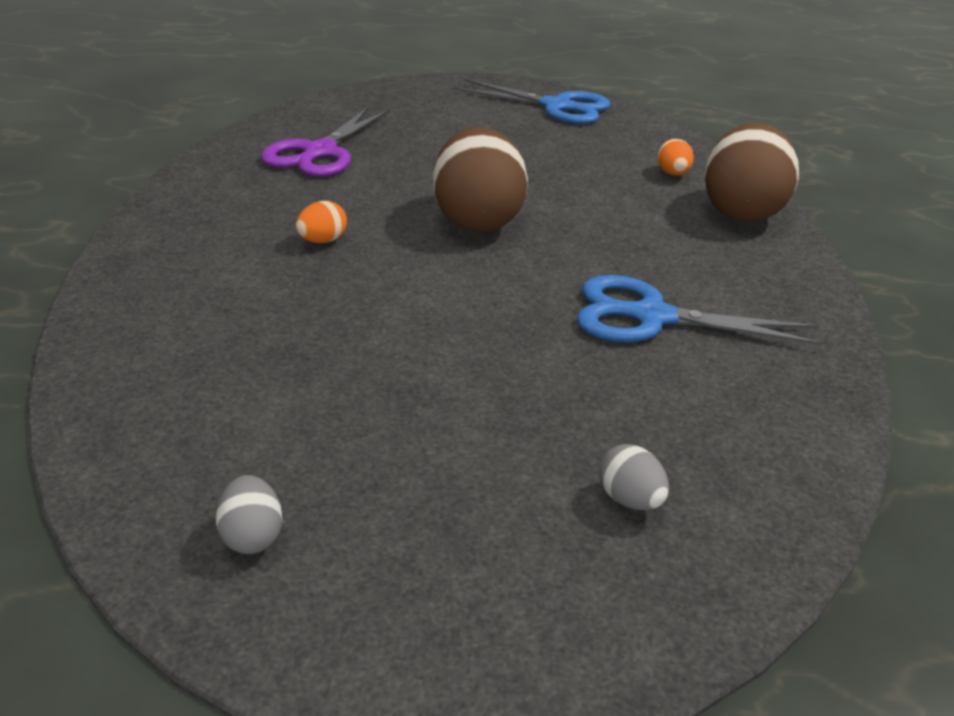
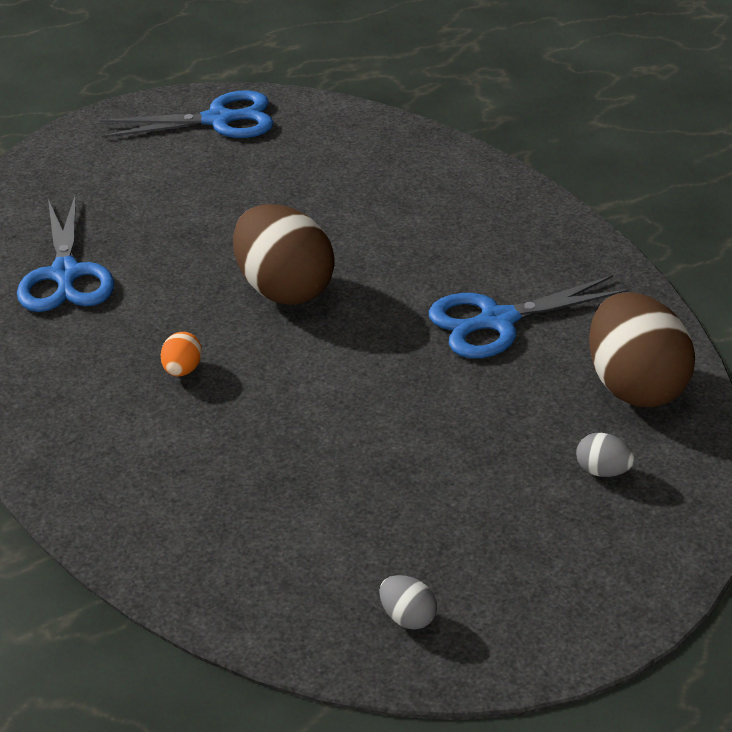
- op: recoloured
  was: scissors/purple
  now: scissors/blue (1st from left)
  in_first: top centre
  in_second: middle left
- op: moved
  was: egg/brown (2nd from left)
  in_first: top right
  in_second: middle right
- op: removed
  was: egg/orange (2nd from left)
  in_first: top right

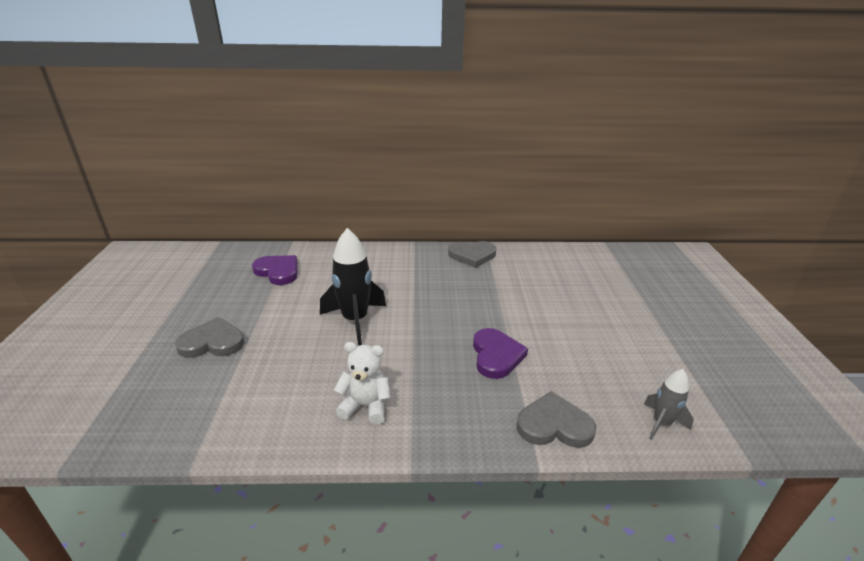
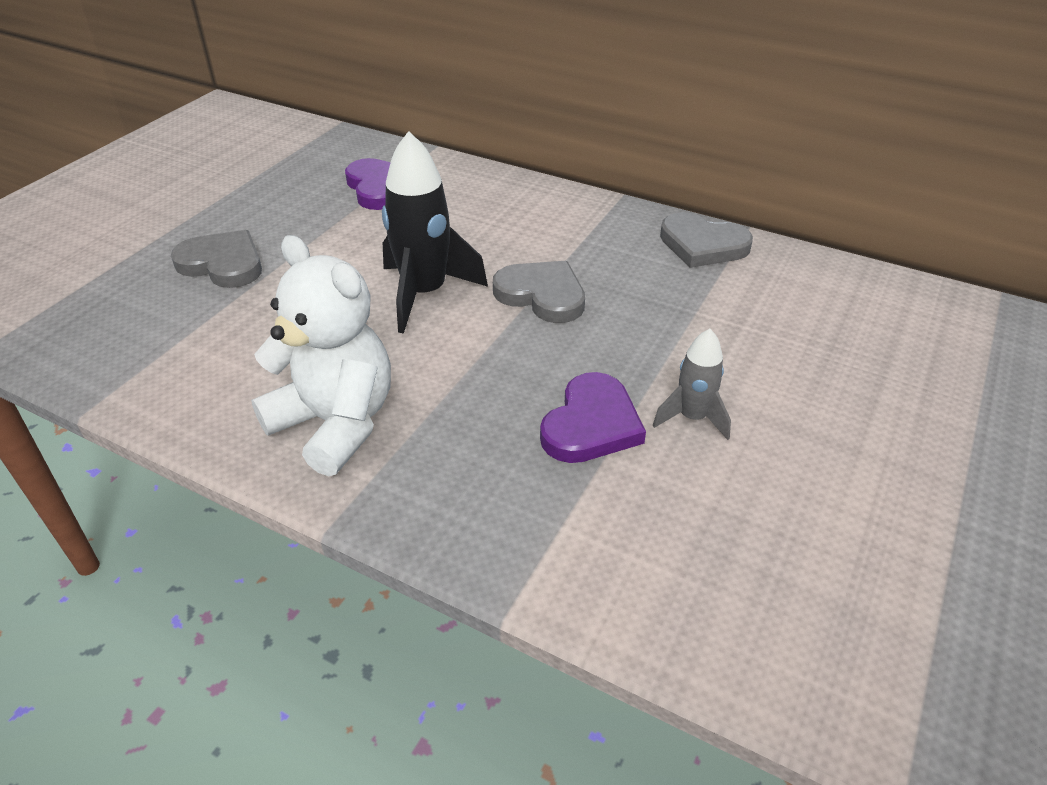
- op: resized
  was: teddy bear/white
  in_first: bottom centre
  in_second: middle left
  ratio: 1.62
- op: moved
  was: rocket/grey
  in_first: bottom right
  in_second: centre
- op: moved
  was: heart/grey (3rd from left in the first image)
  now: heart/grey (2nd from left)
  in_first: bottom centre
  in_second: centre

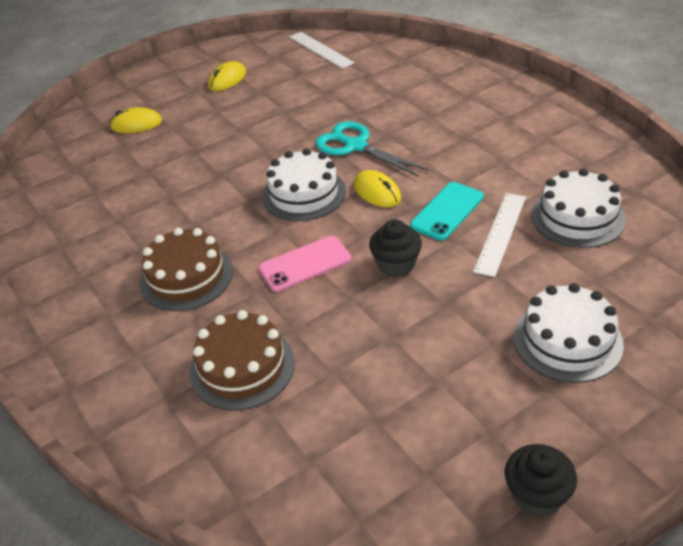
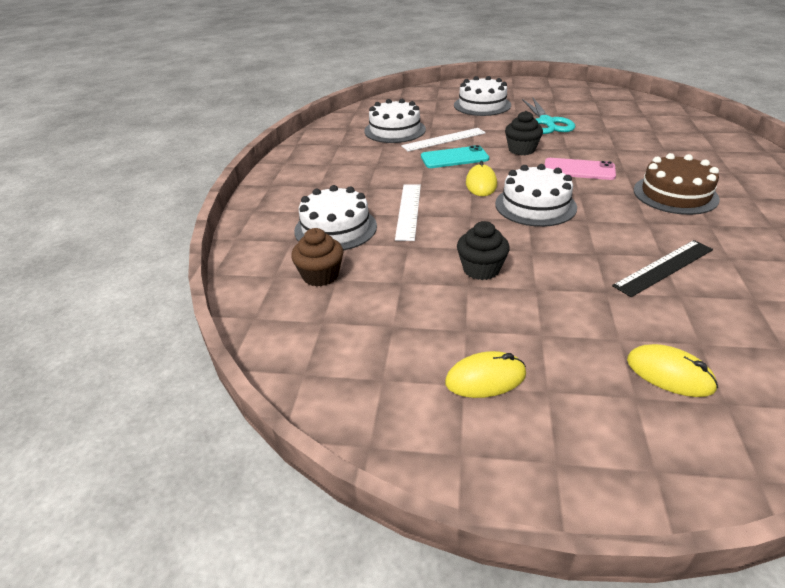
- op: moved
  was: ruler/white (1st from left)
  in_first: top centre
  in_second: centre
- op: moved
  was: scissors/turquoise
  in_first: top centre
  in_second: top right
- op: removed
  was: cake/brown (2nd from left)
  in_first: centre
- op: moved
  was: cupcake/black (2nd from left in the first image)
  now: cupcake/black (1st from left)
  in_first: bottom right
  in_second: centre
- op: added
  now: cake/white (1st from left)
  in_second: centre
- op: added
  now: cupcake/brown
  in_second: centre
- op: added
  now: ruler/black
  in_second: middle right

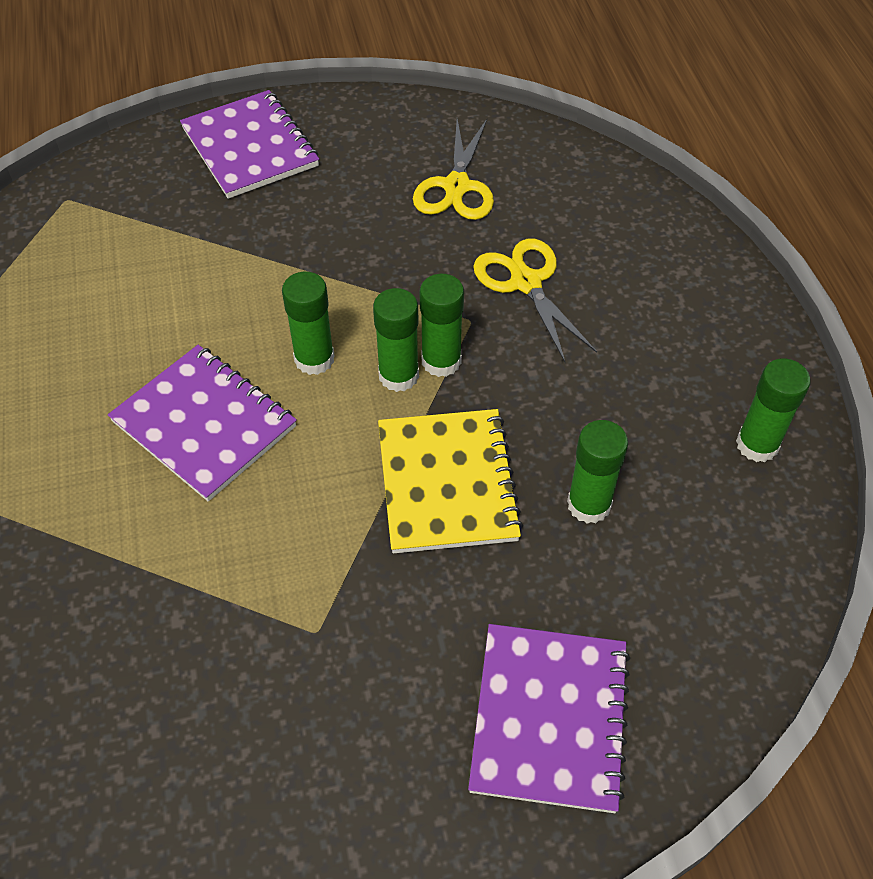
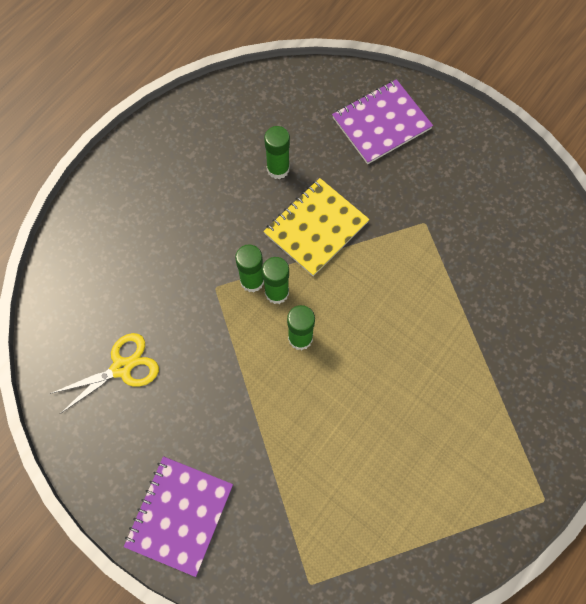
- op: removed
  was: scissors/yellow (2nd from left)
  in_first: centre
- op: removed
  was: notebook/purple (1st from left)
  in_first: middle left
- op: removed
  was: glue stick/green (5th from left)
  in_first: middle right

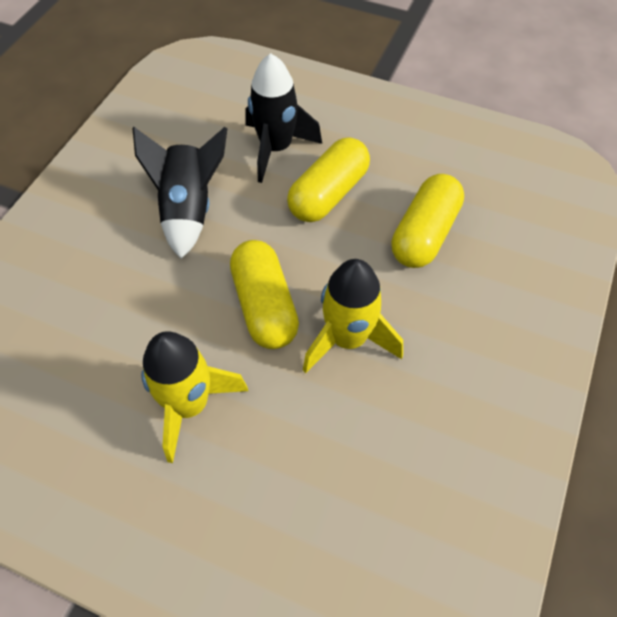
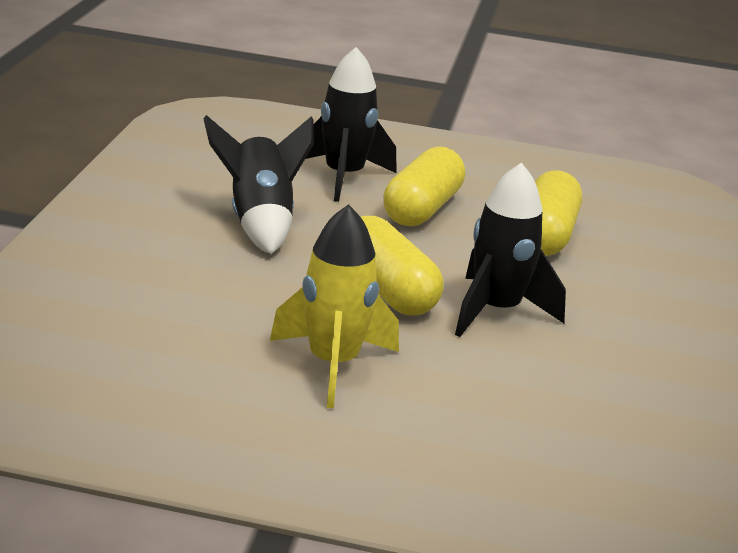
- op: recoloured
  was: rocket/yellow (2nd from left)
  now: rocket/black (3rd from left)
  in_first: centre
  in_second: middle right

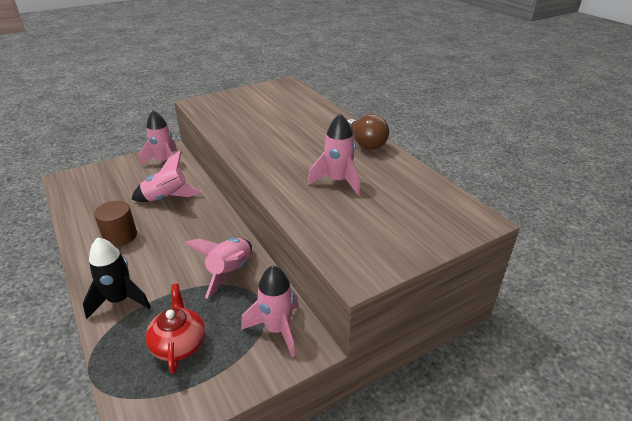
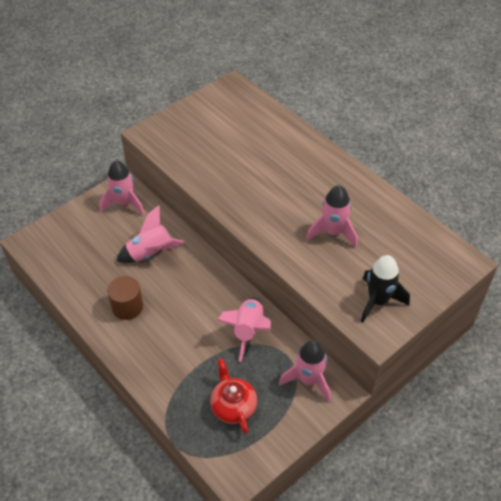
- op: removed
  was: light bulb/brown
  in_first: top centre
- op: moved
  was: rocket/black
  in_first: middle left
  in_second: middle right

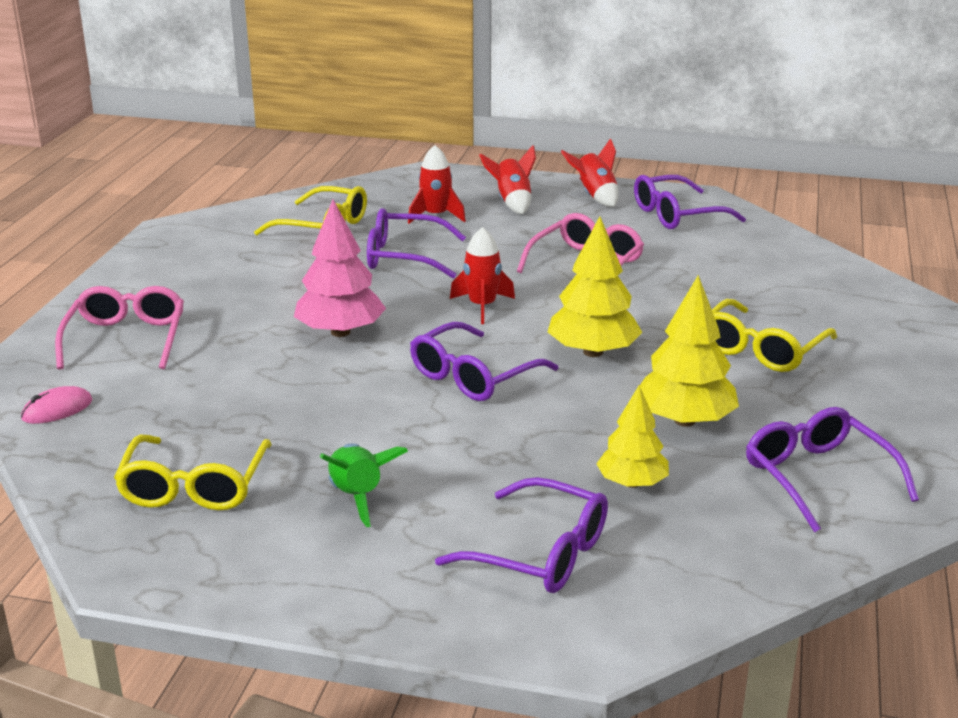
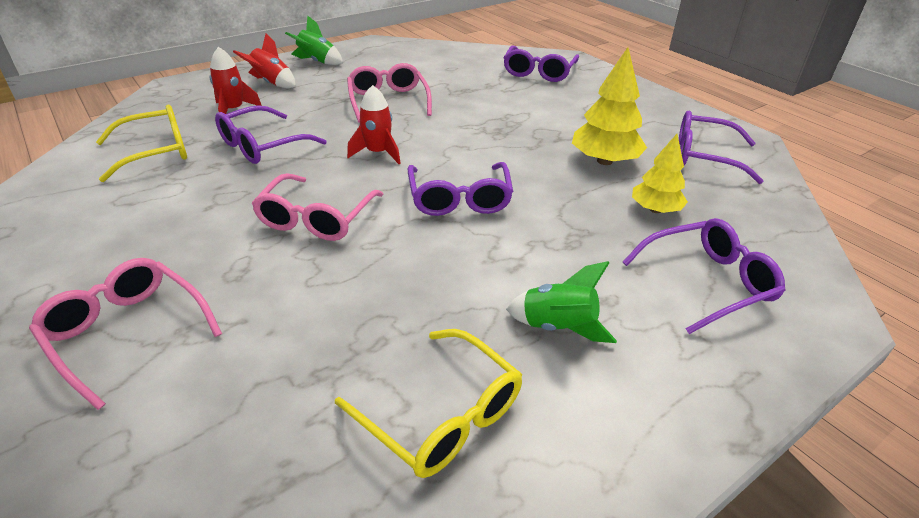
- op: recoloured
  was: rocket/red (4th from left)
  now: rocket/green (1st from left)
  in_first: top centre
  in_second: top centre
- op: moved
  was: glasses/purple (4th from left in the first image)
  now: glasses/purple (3rd from left)
  in_first: top right
  in_second: top centre
- op: replaced
  was: tree/pink
  now: glasses/pink (2nd from left)
  in_first: centre
  in_second: centre
- op: removed
  was: tree/yellow (1st from left)
  in_first: centre
- op: removed
  was: glasses/yellow (3rd from left)
  in_first: middle right
- op: removed
  was: mouse/pink
  in_first: middle left

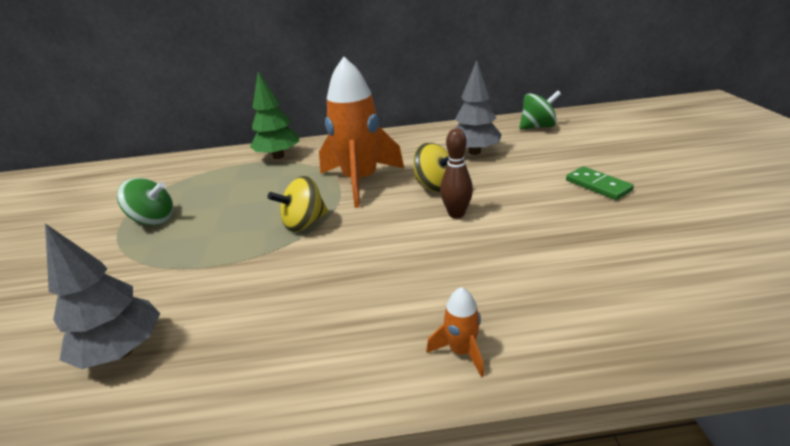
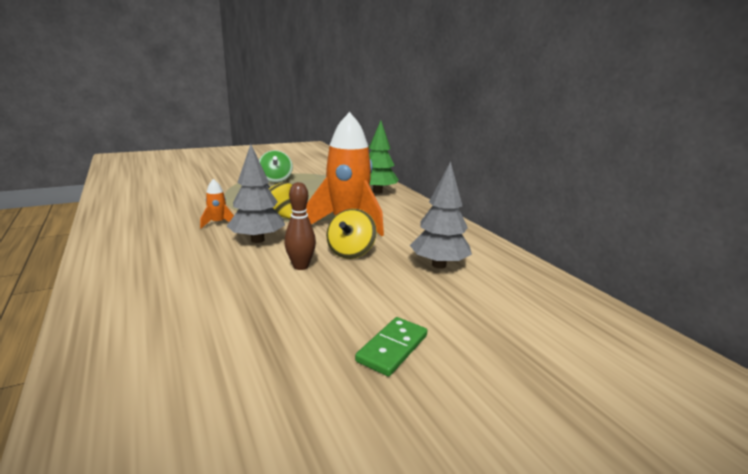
- op: removed
  was: spinning top/green (2nd from left)
  in_first: top right
- op: moved
  was: tree/grey (1st from left)
  in_first: middle left
  in_second: centre
- op: moved
  was: rocket/orange (2nd from left in the first image)
  now: rocket/orange (1st from left)
  in_first: bottom centre
  in_second: middle left

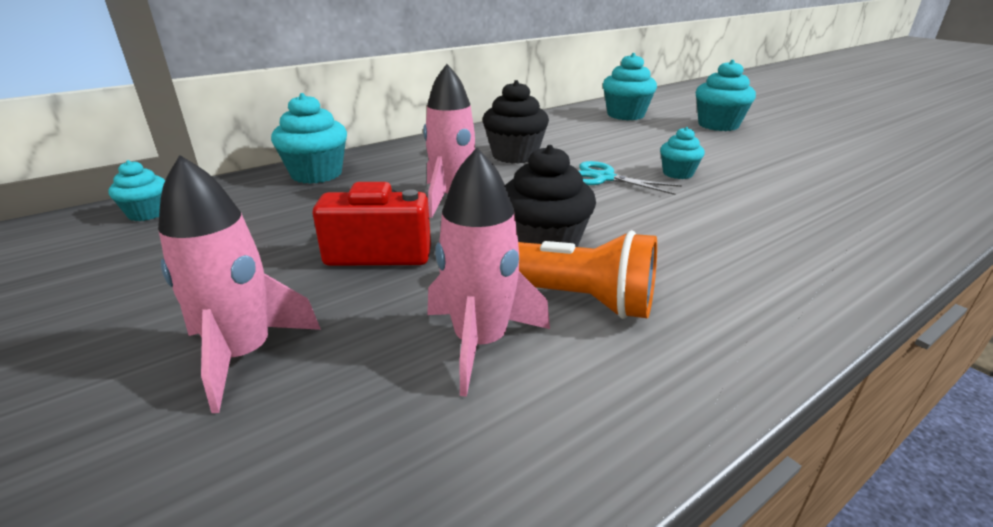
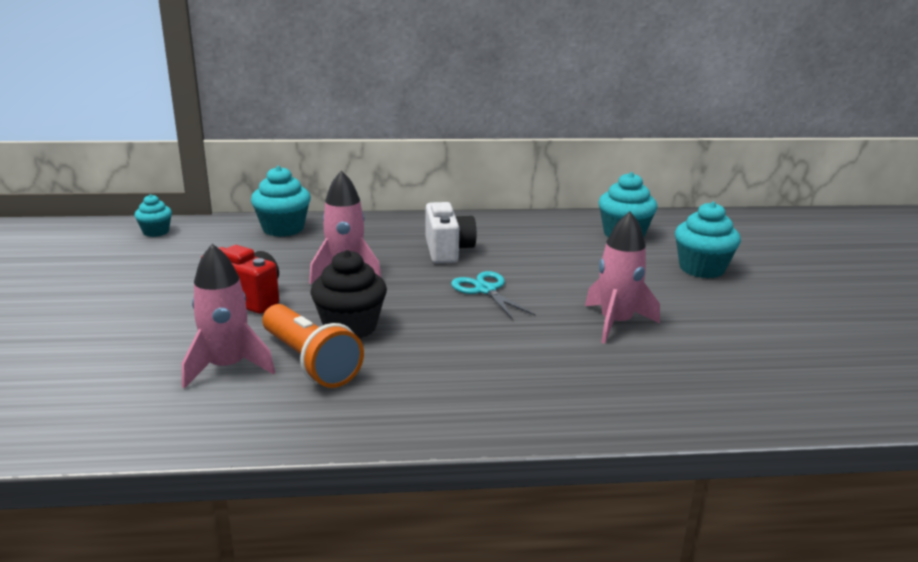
- op: replaced
  was: cupcake/black (1st from left)
  now: camera/white
  in_first: top centre
  in_second: centre
- op: removed
  was: cupcake/turquoise (4th from left)
  in_first: top right
- op: moved
  was: rocket/pink (1st from left in the first image)
  now: rocket/pink (3rd from left)
  in_first: middle left
  in_second: middle right

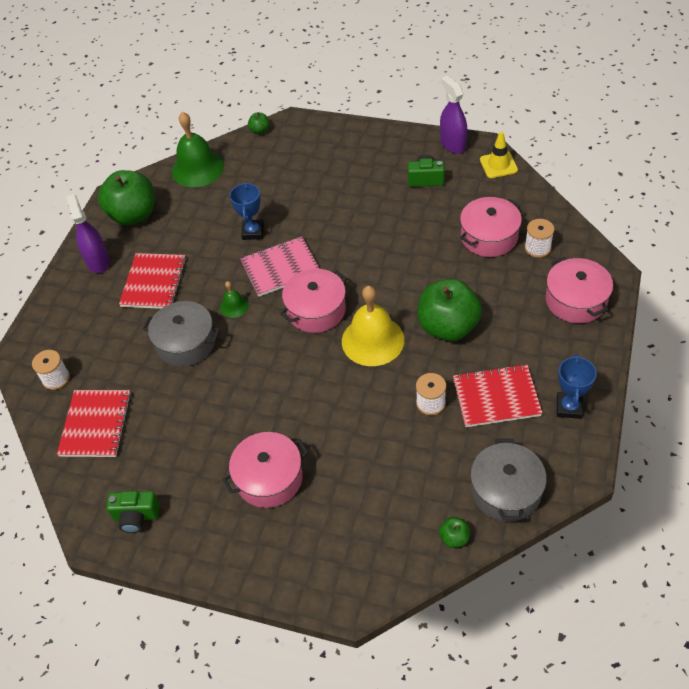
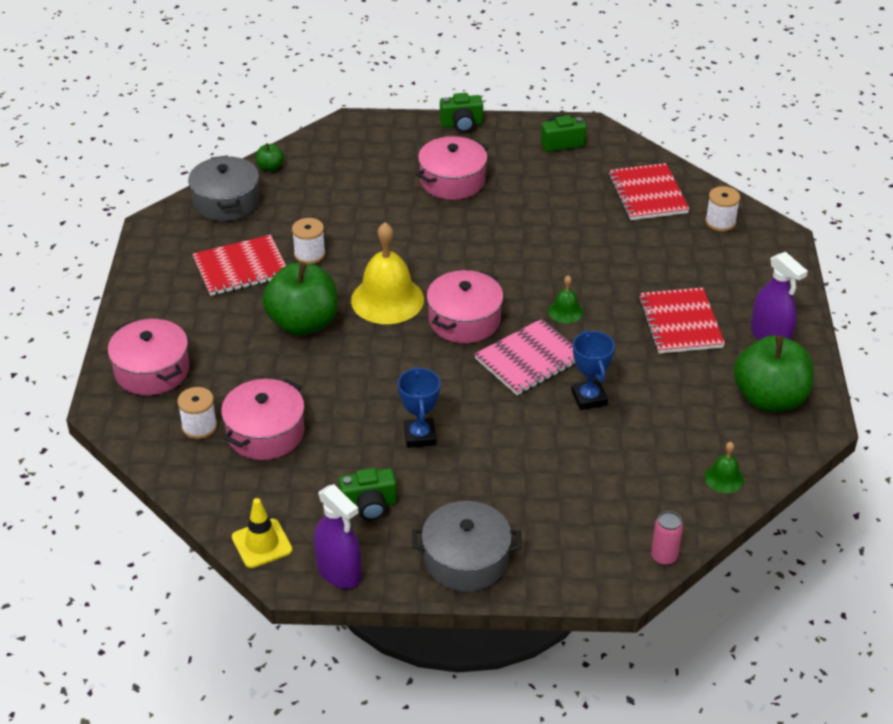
- op: resized
  was: bell/green (1st from left in the first image)
  in_first: top left
  in_second: middle right
  ratio: 0.48
- op: replaced
  was: apple/green (2nd from left)
  now: can/pink
  in_first: top centre
  in_second: bottom right
- op: moved
  was: pot/grey (1st from left in the first image)
  now: pot/grey (2nd from left)
  in_first: middle left
  in_second: bottom centre
- op: moved
  was: trophy/blue (2nd from left in the first image)
  now: trophy/blue (1st from left)
  in_first: middle right
  in_second: centre
- op: added
  now: camera/green (2nd from left)
  in_second: top centre

